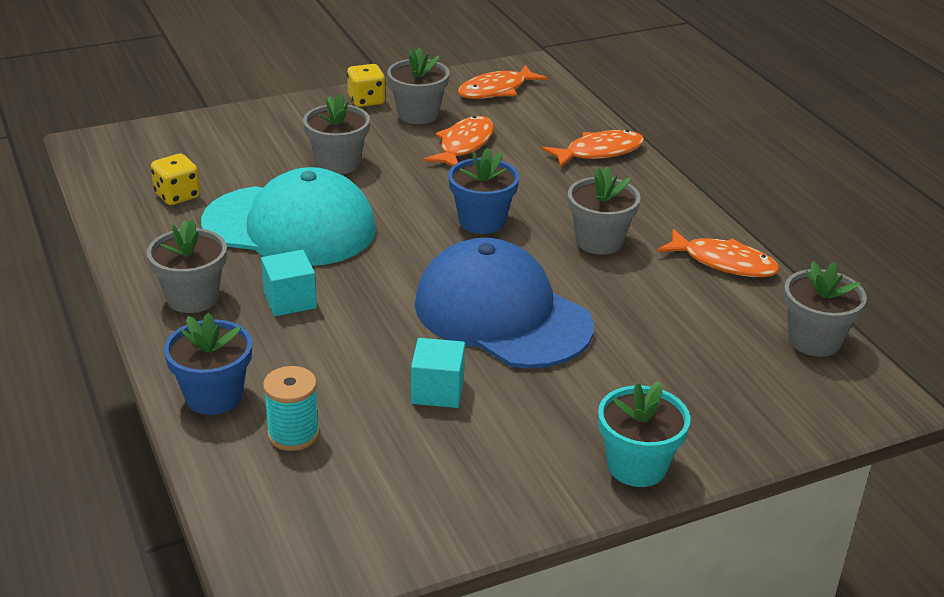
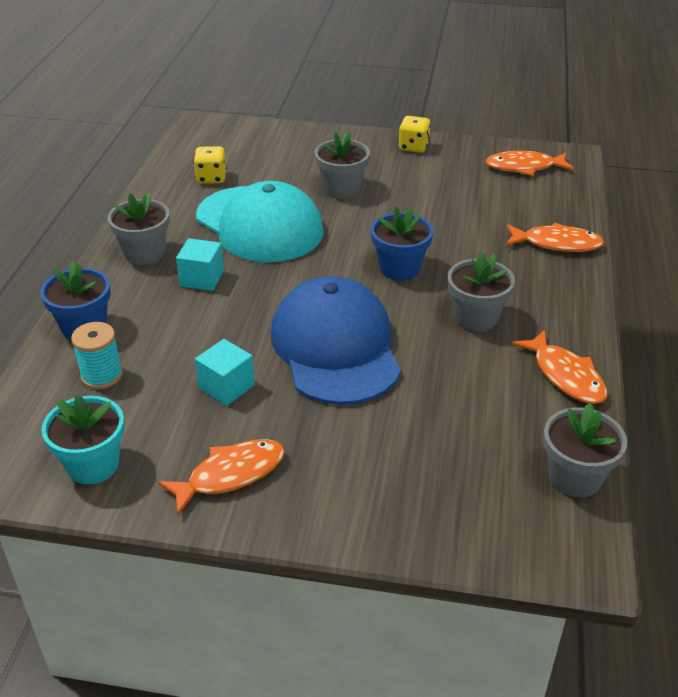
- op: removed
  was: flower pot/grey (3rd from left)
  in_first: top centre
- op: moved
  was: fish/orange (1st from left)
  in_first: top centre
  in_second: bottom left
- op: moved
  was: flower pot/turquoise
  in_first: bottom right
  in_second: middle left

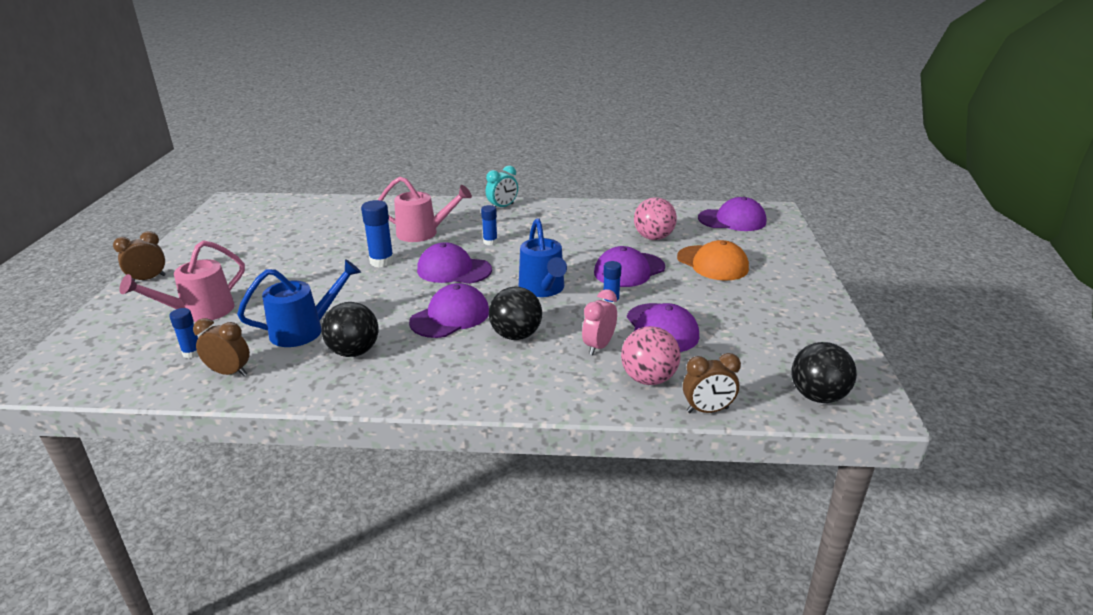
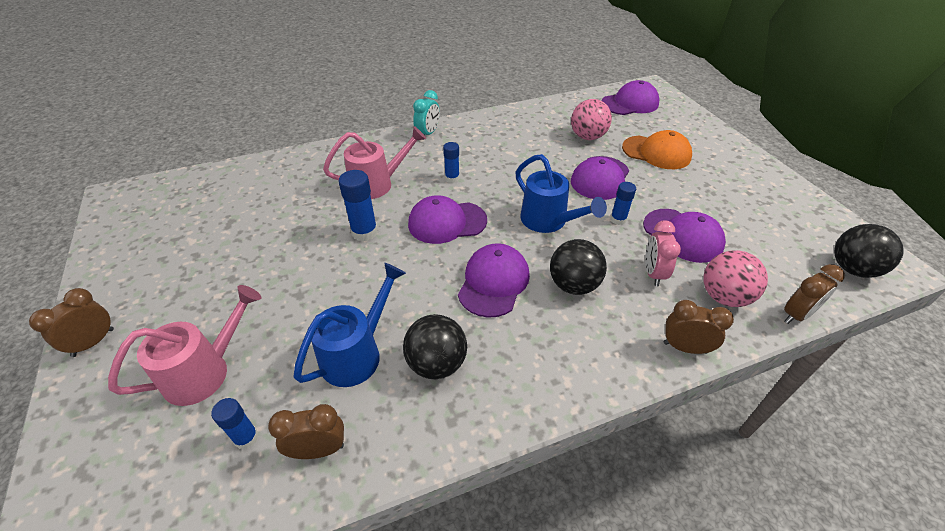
- op: turned
  was: watering can/pink (1st from left)
  in_first: middle left
  in_second: middle left
  clockwise: -150
- op: added
  now: clock/brown (3rd from left)
  in_second: middle right

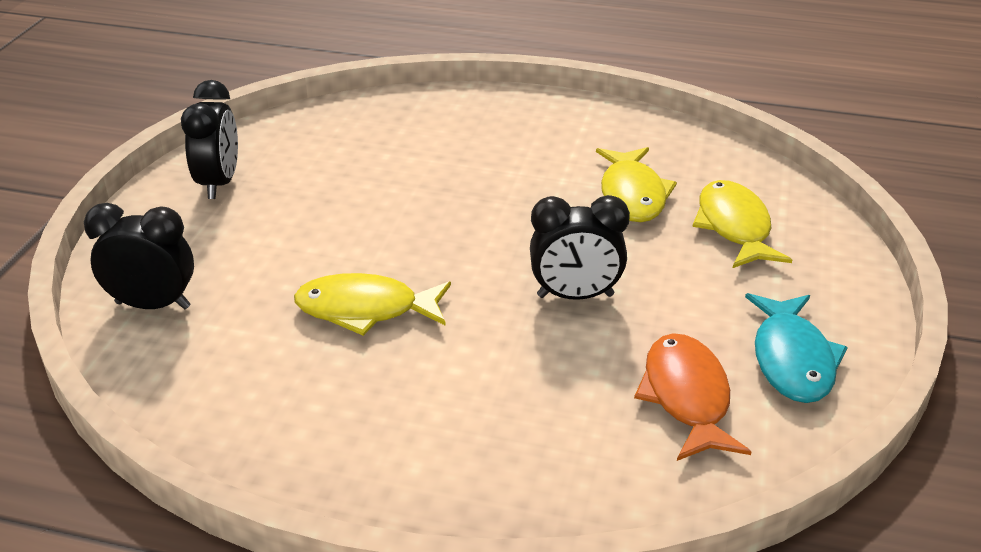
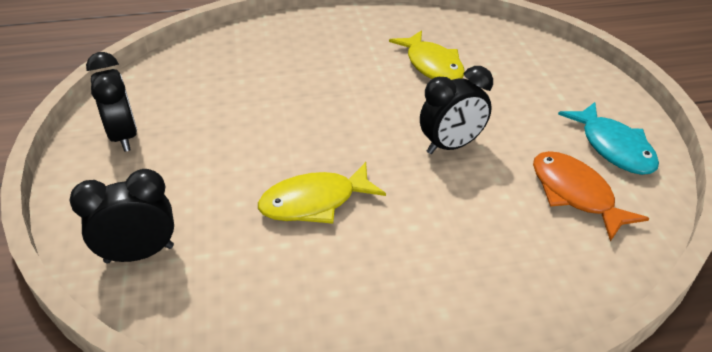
- op: removed
  was: fish/yellow (3rd from left)
  in_first: middle right

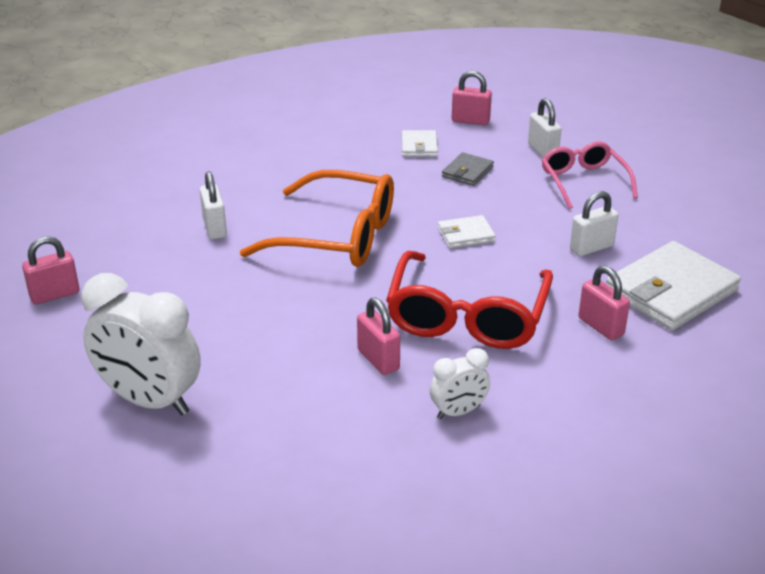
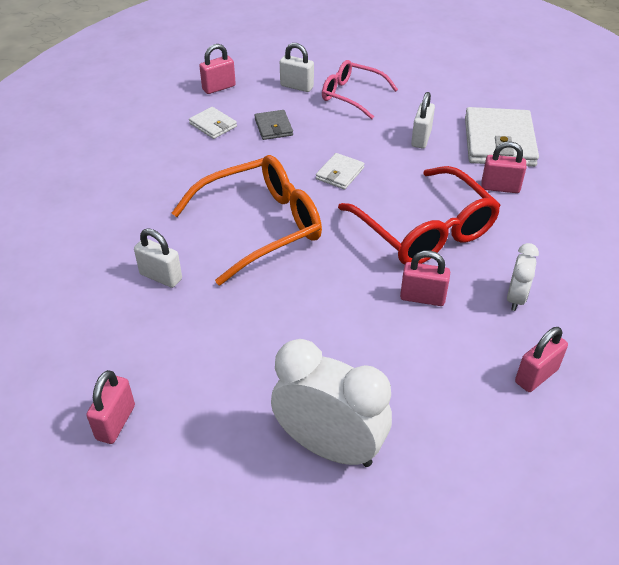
- op: turned
  was: clock/white (1st from left)
  in_first: middle left
  in_second: bottom centre
  clockwise: -135
- op: added
  now: padlock/pink (5th from left)
  in_second: middle right

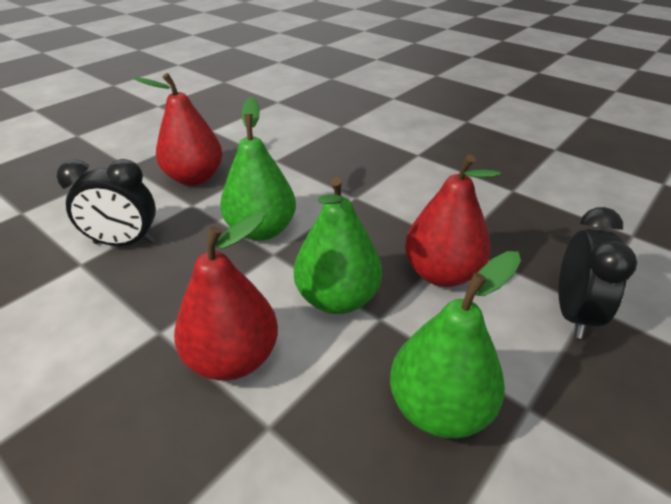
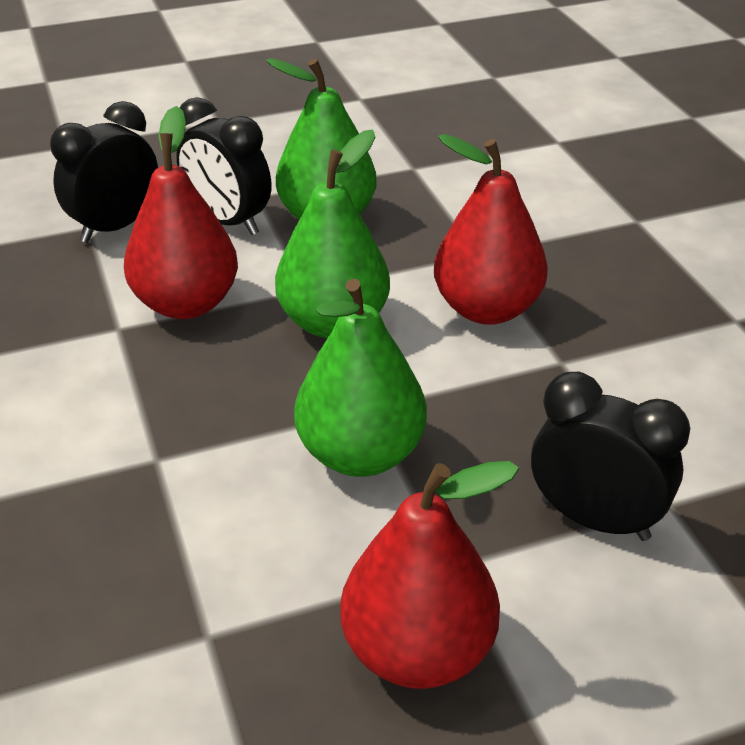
- op: added
  now: clock/black (2nd from left)
  in_second: top left

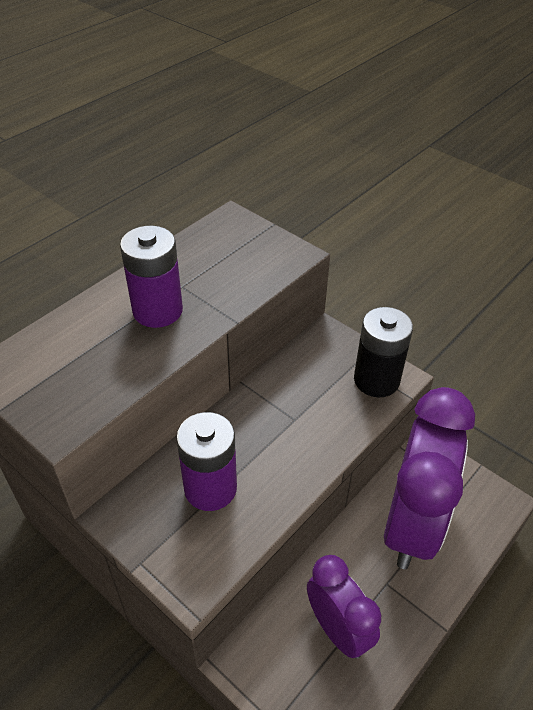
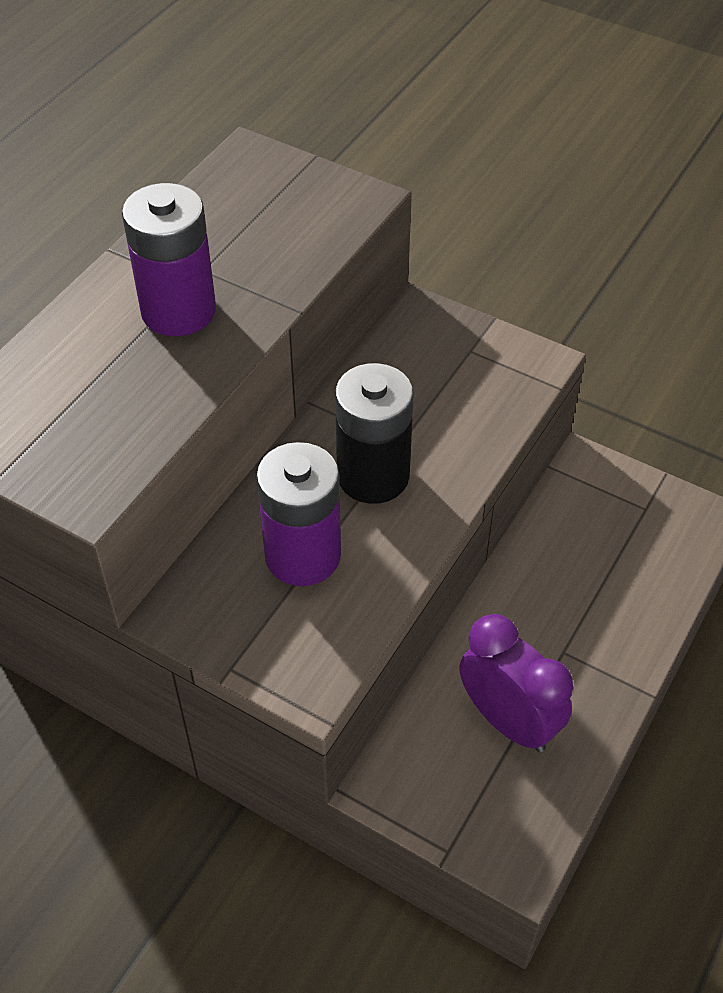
- op: moved
  was: battery/black
  in_first: middle right
  in_second: centre
- op: removed
  was: clock/purple (2nd from left)
  in_first: bottom right

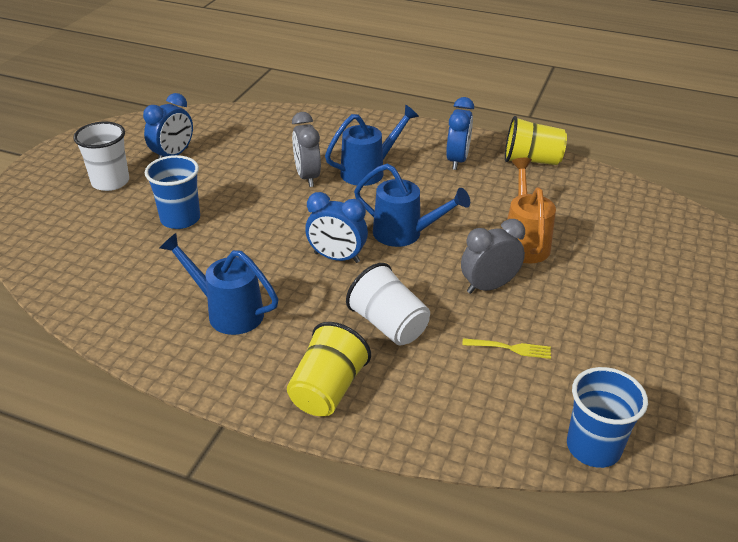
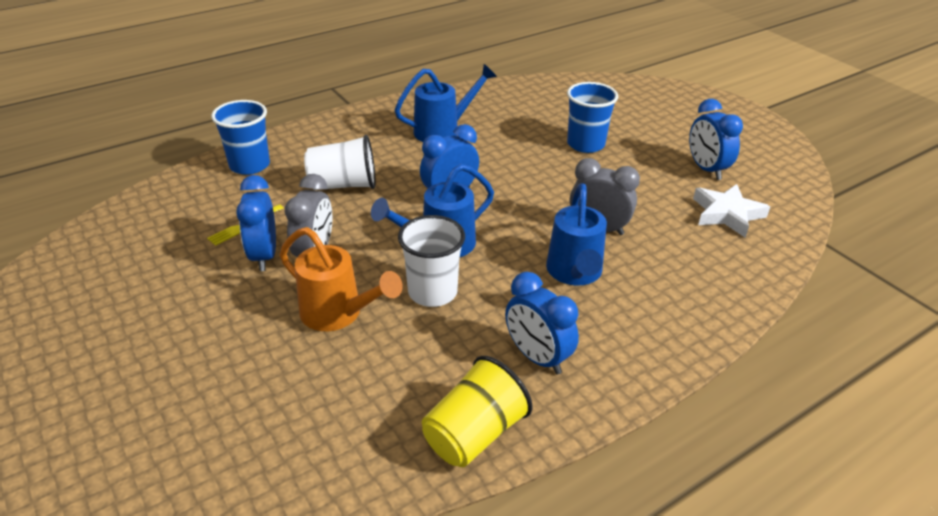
- op: moved
  was: cup/white (1st from left in the first image)
  now: cup/white (2nd from left)
  in_first: top left
  in_second: centre
- op: removed
  was: cup/yellow (1st from left)
  in_first: bottom centre
- op: moved
  was: cup/blue (2nd from left in the first image)
  now: cup/blue (1st from left)
  in_first: bottom right
  in_second: top left
- op: added
  now: clock/blue (1st from left)
  in_second: middle left
- op: added
  now: star/white
  in_second: middle right

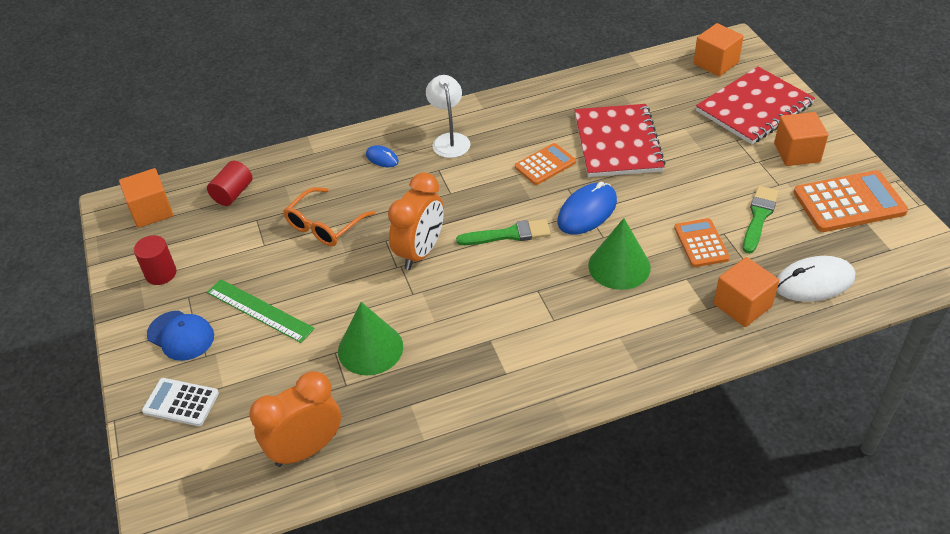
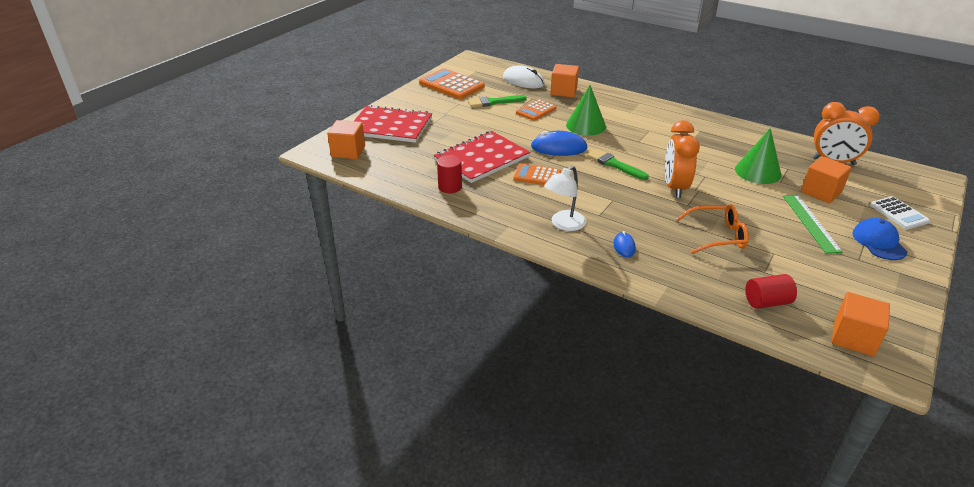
- op: moved
  was: cube/orange (4th from left in the first image)
  now: cube/orange (3rd from left)
  in_first: top right
  in_second: middle right
- op: turned
  was: clock/orange (2nd from left in the first image)
  in_first: centre
  in_second: top right
  clockwise: -75
- op: moved
  was: cylinder/red (1st from left)
  in_first: middle left
  in_second: centre

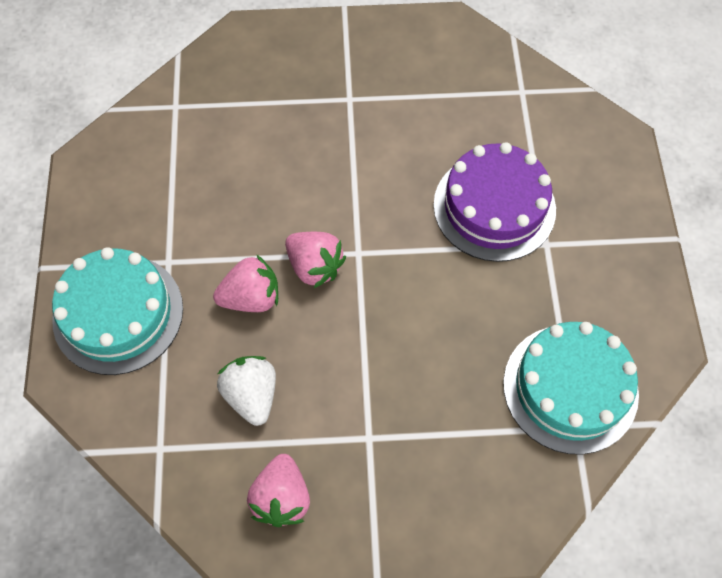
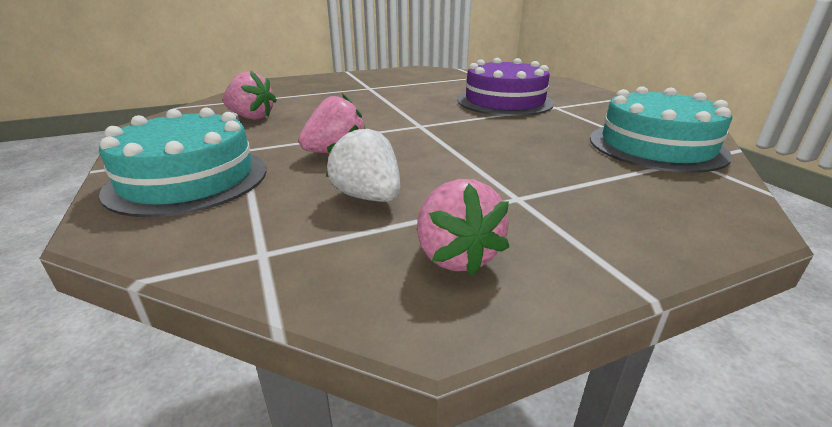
- op: moved
  was: strawberry/pink (3rd from left in the first image)
  now: strawberry/pink (1st from left)
  in_first: centre
  in_second: top left

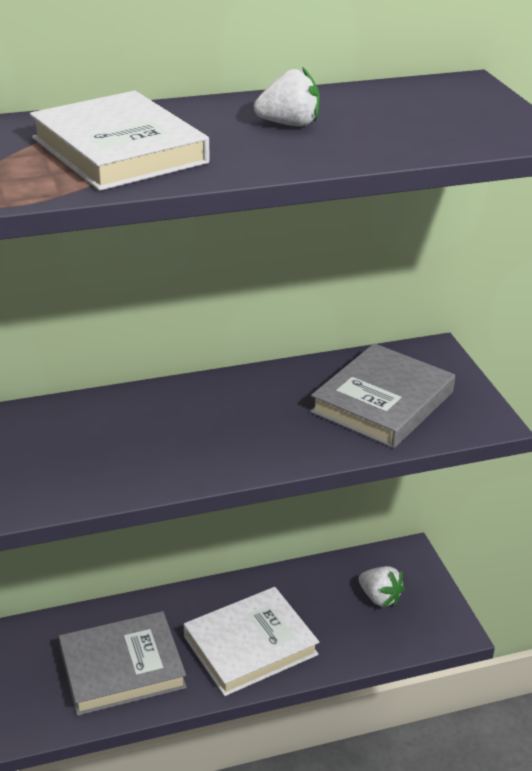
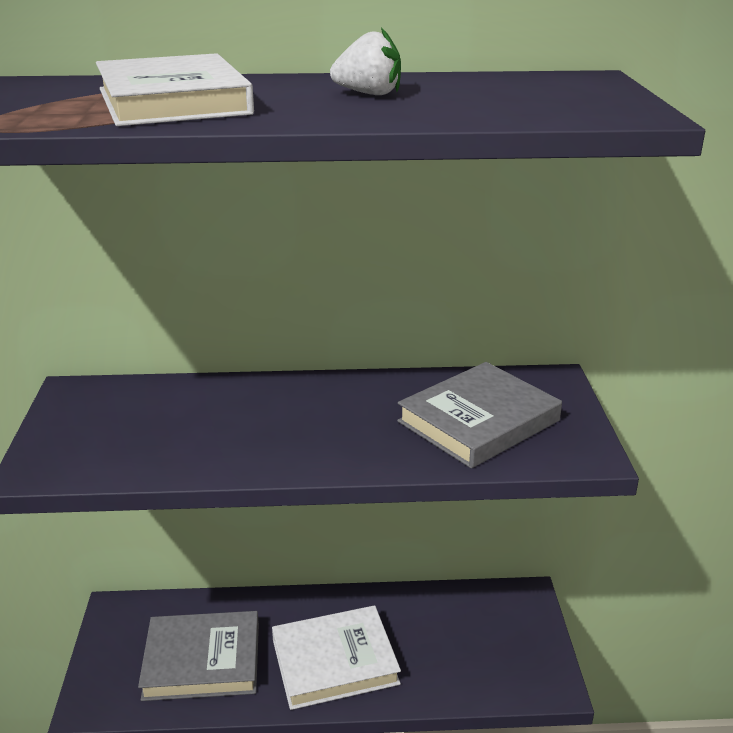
- op: removed
  was: strawberry/white (2nd from left)
  in_first: bottom right

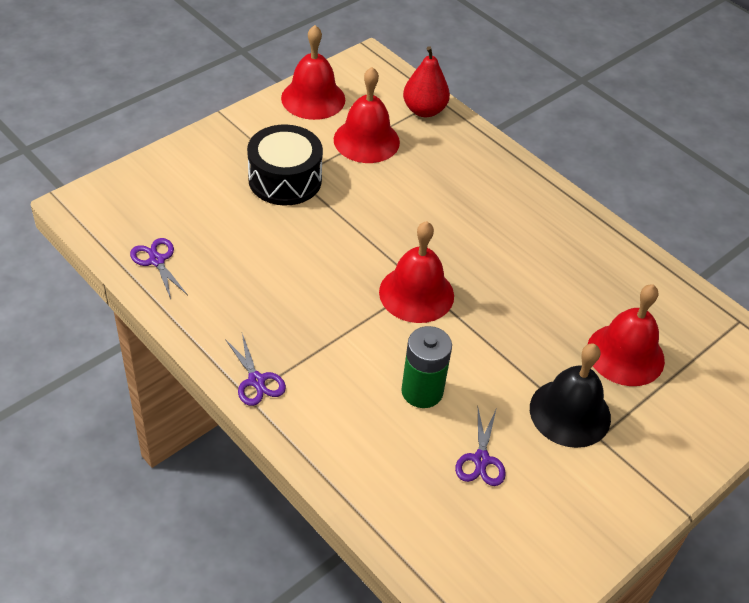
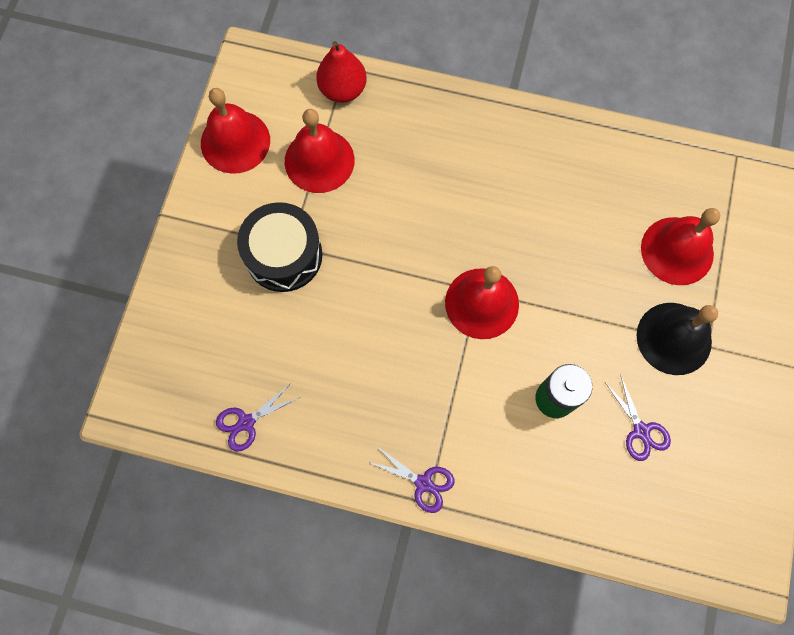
- op: turned
  was: scissors/purple (1st from left)
  in_first: middle left
  in_second: middle left
  clockwise: -60

